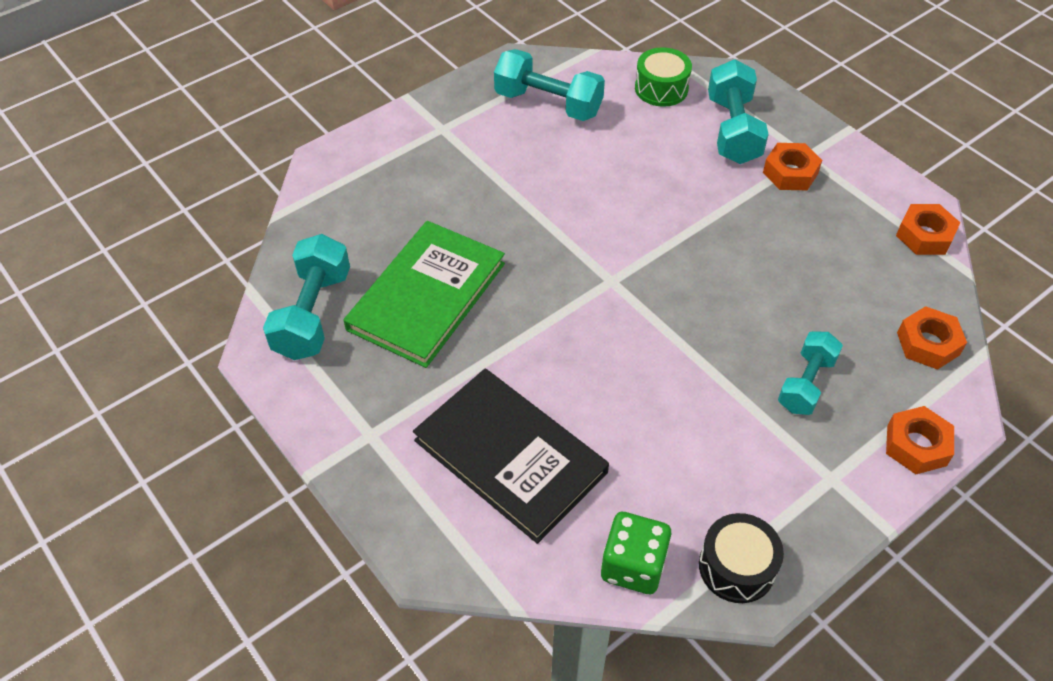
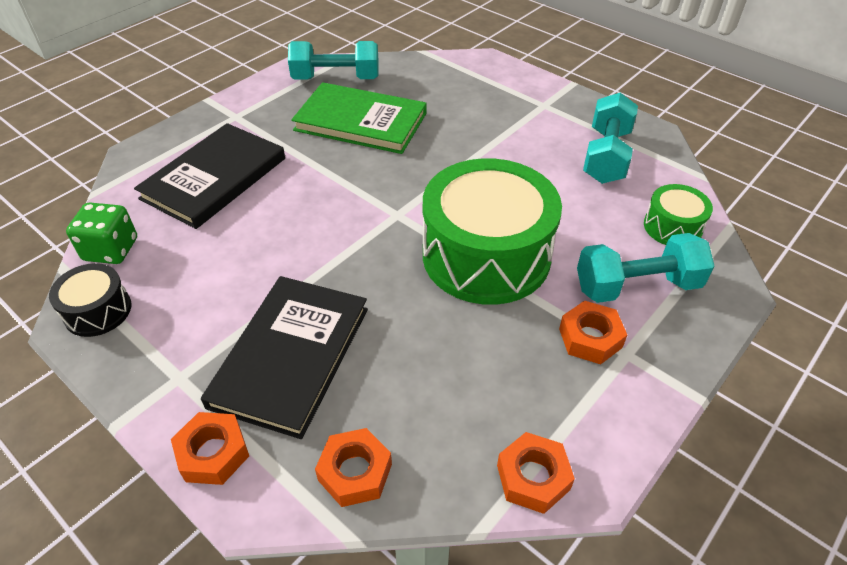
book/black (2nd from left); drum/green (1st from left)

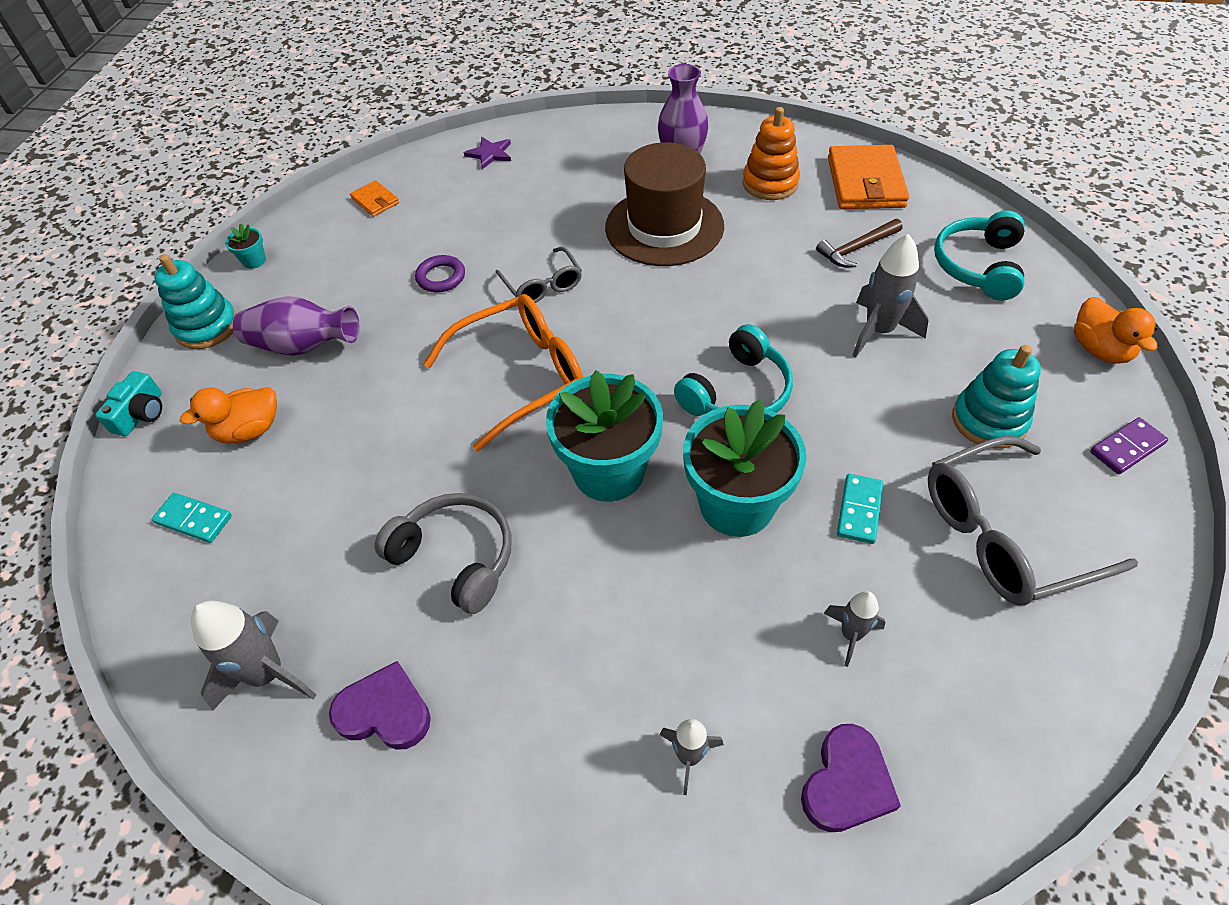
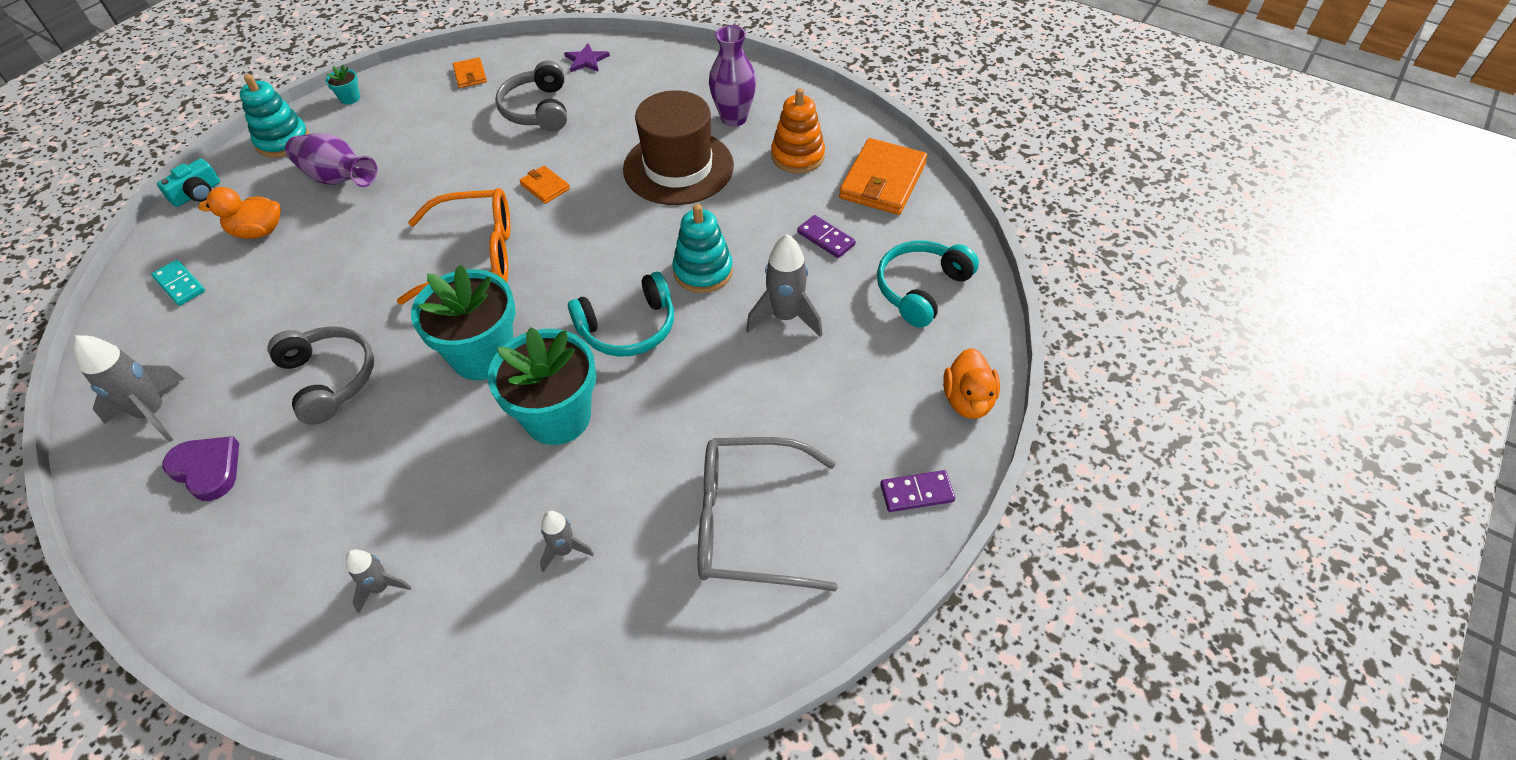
ring/purple; wallet/orange (2nd from left); heart/purple (2nd from left in the first image); domino/purple (1st from left); domino/turquoise (2nd from left in the first image); stacking toy/turquoise (2nd from left); headphones/grey (2nd from left)

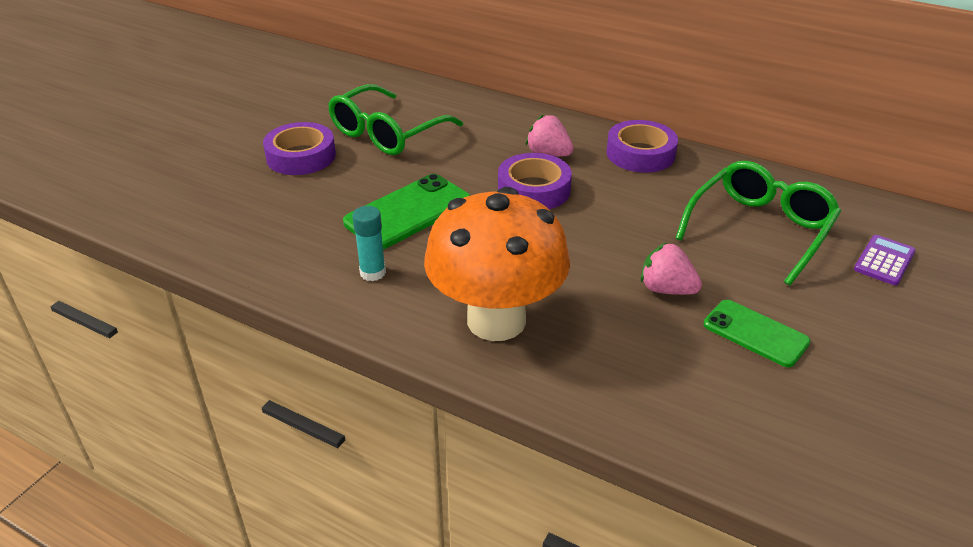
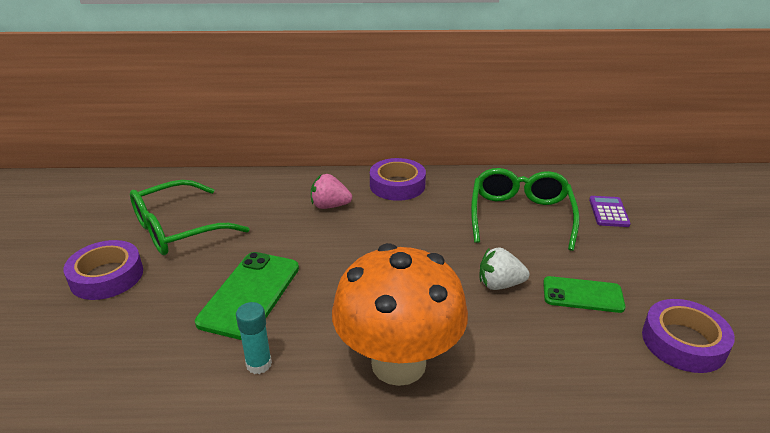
glasses/green (1st from left); tape/purple (3rd from left); strawberry/white

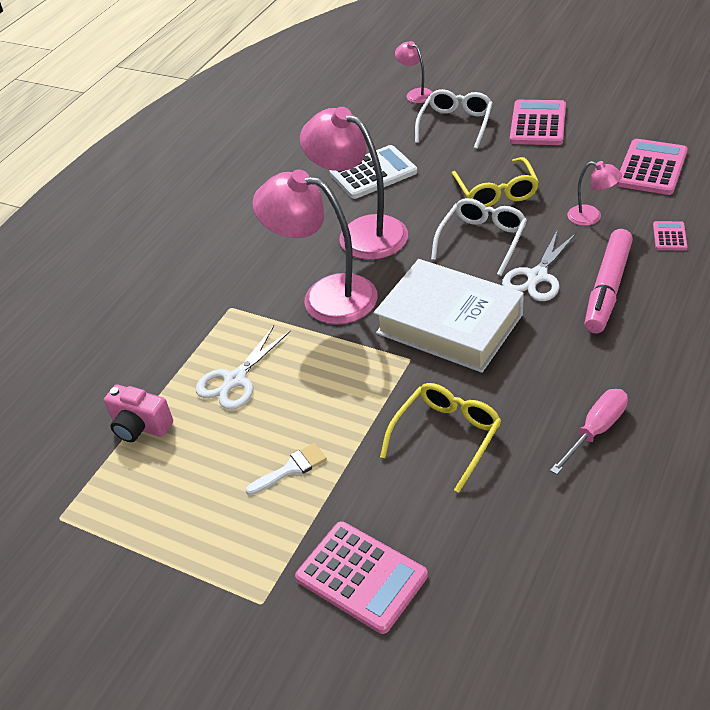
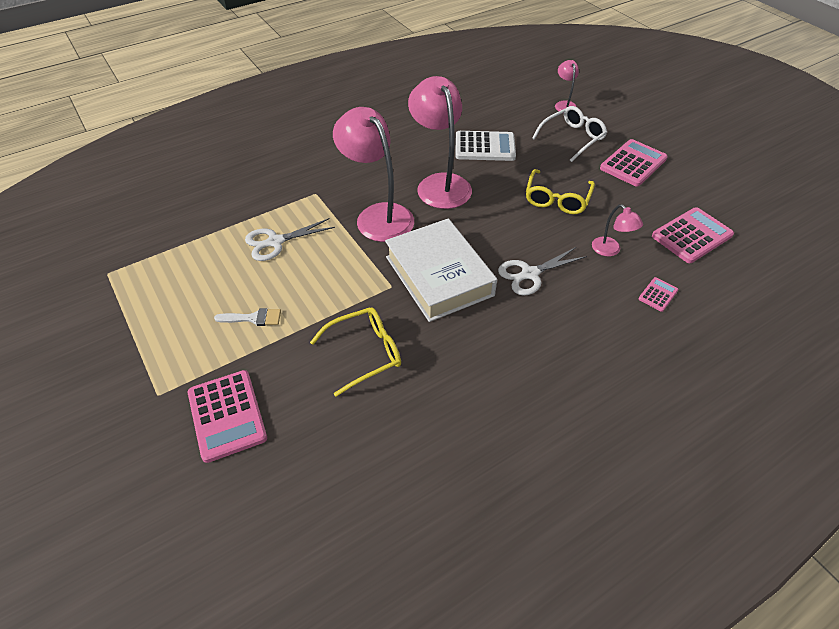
camera/pink; glasses/white (2nd from left in the first image); screwdriver/pink; marker/pink

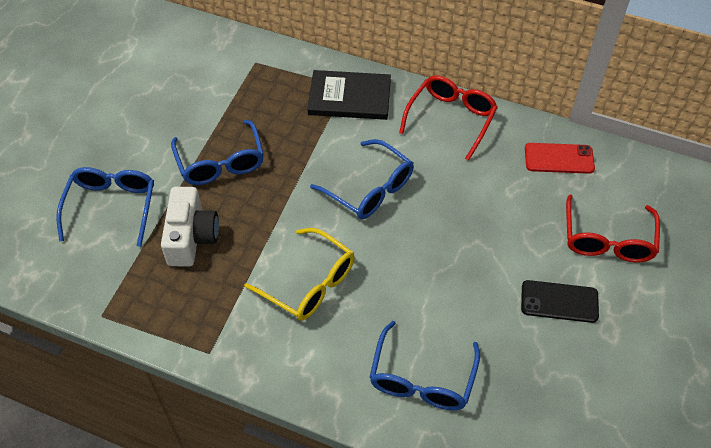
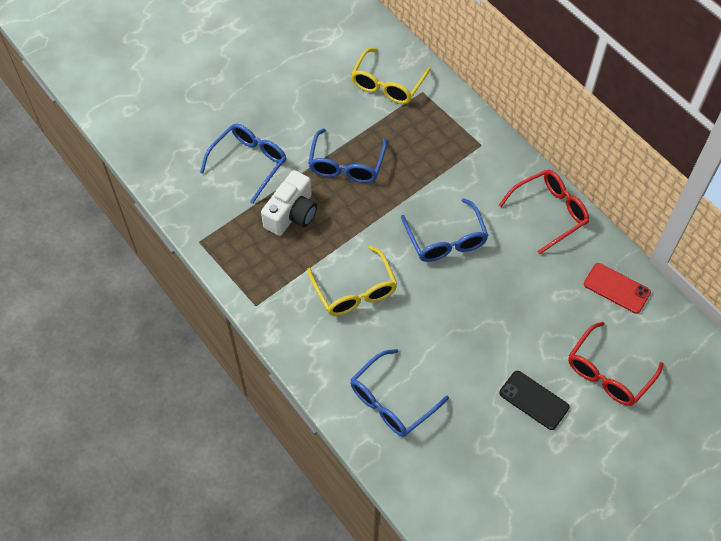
book/black; glasses/yellow (2nd from left)

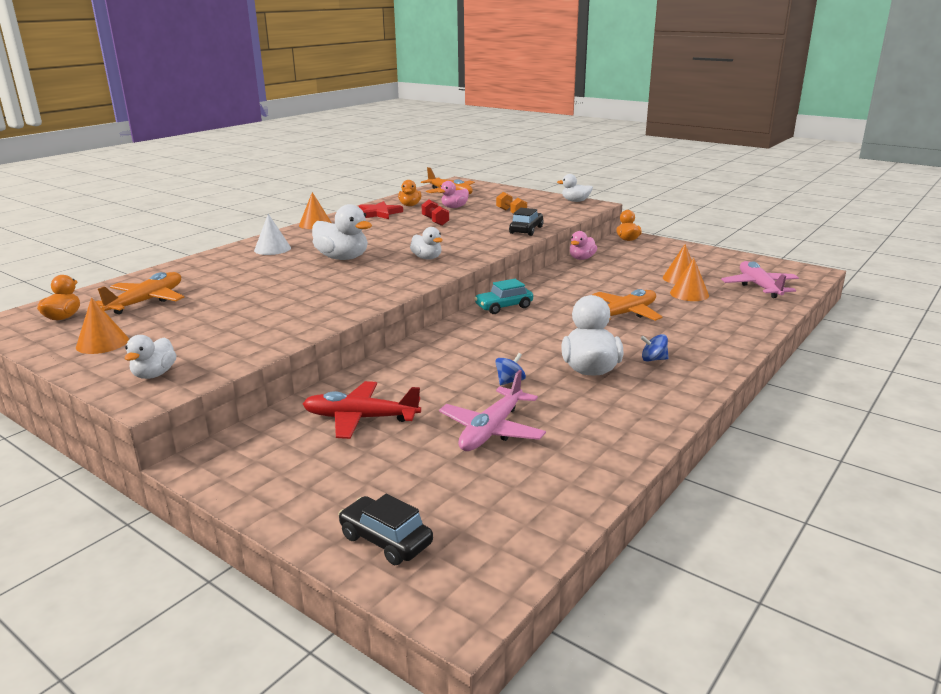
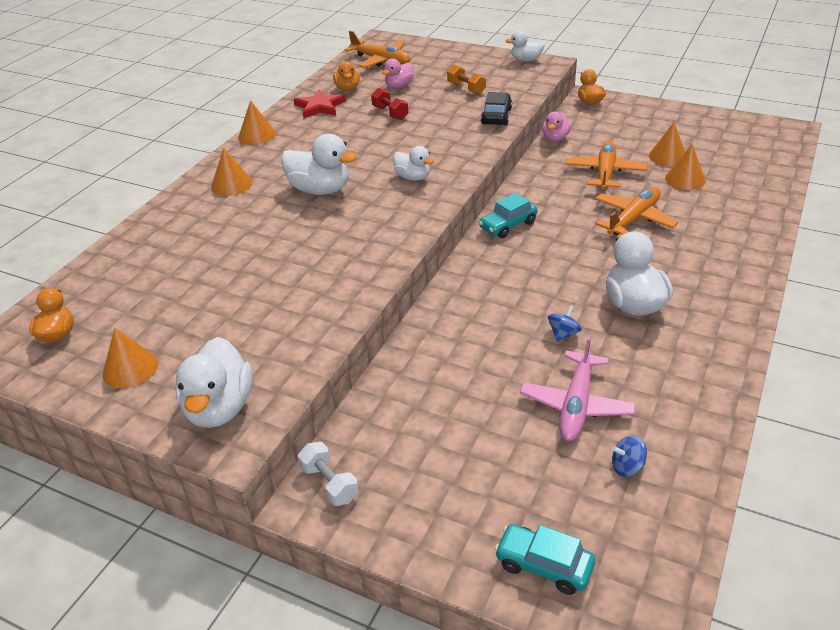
plane/orange (2nd from left); duck/white (1st from left); cone/orange (2nd from left); plane/red; car/turquoise (2nd from left); spinning top/blue (2nd from left); plane/pink (2nd from left in the first image); dumbbell/white

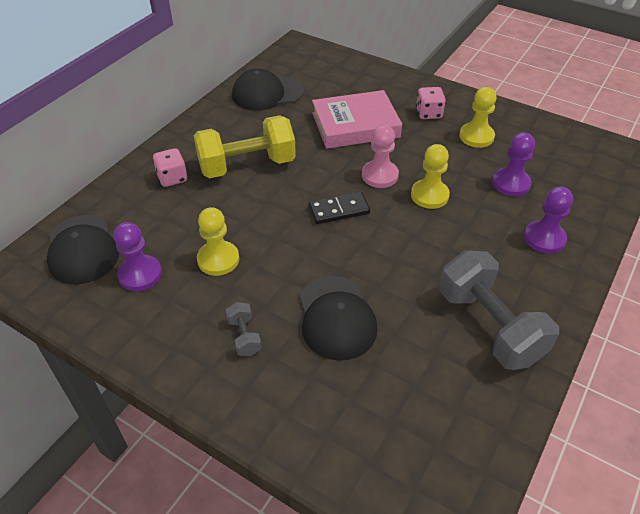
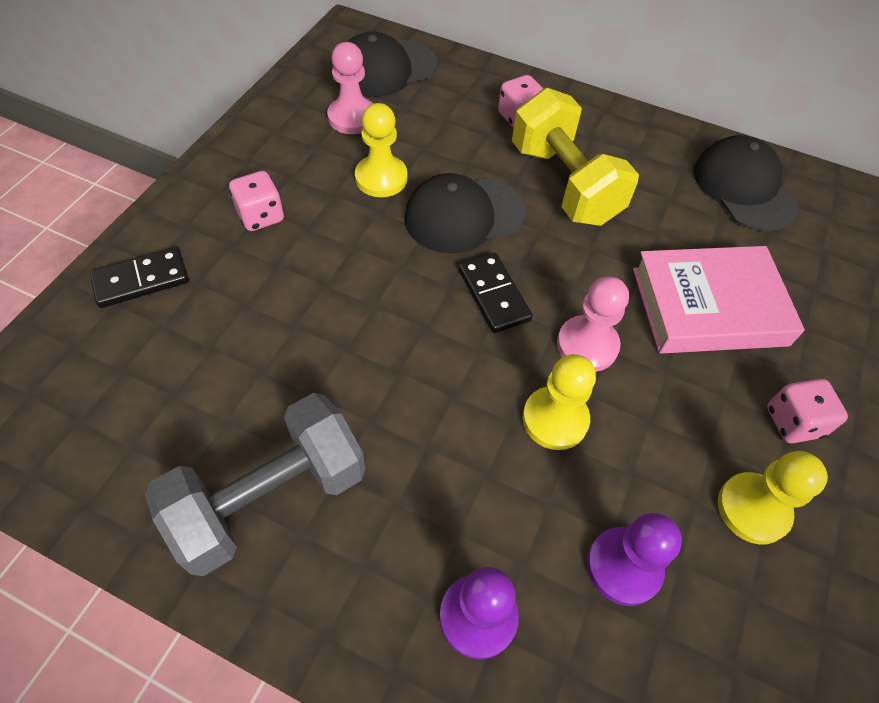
pawn/pink (1st from left); dice/pink (1st from left); cap/black (2nd from left); book/pink; domino/black (1st from left)

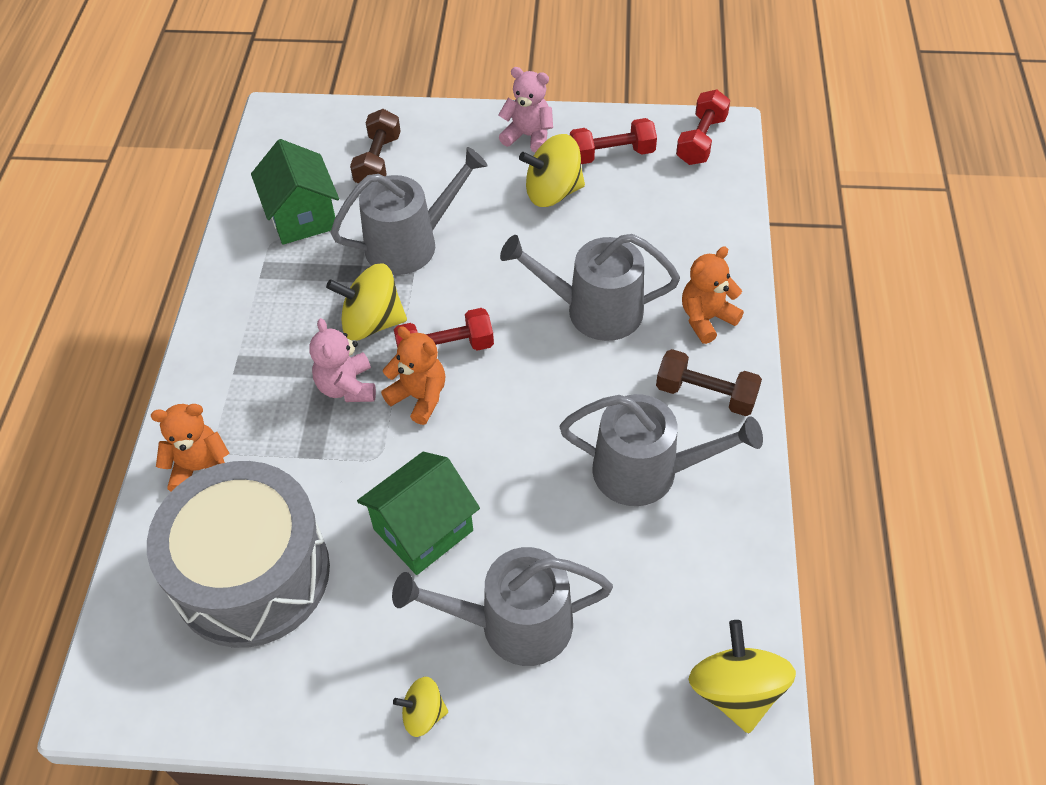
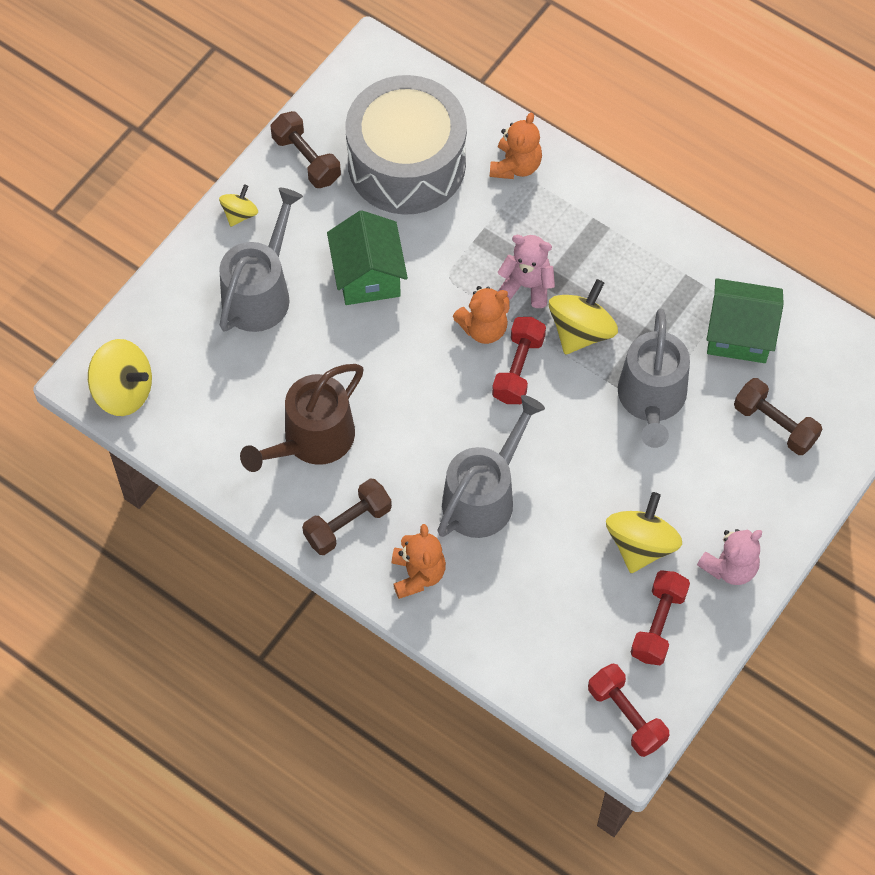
watering can/brown; dumbbell/brown (1st from left)

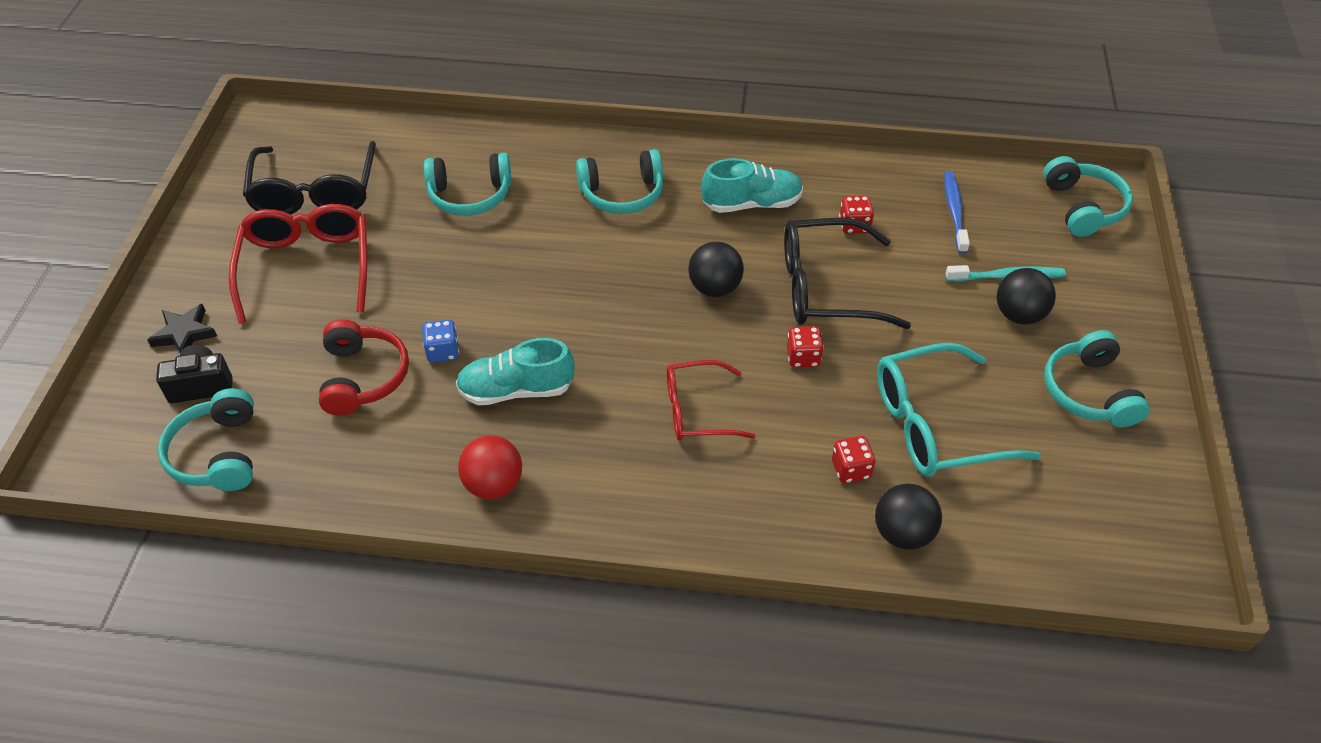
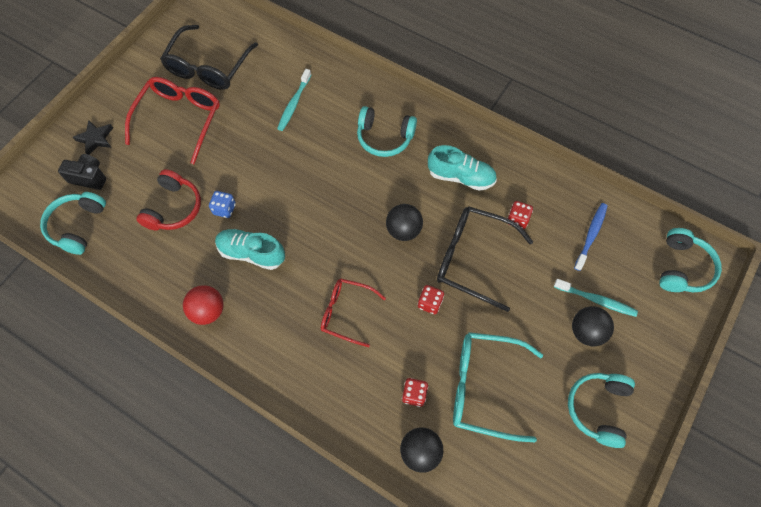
toothbrush/turquoise (1st from left)

